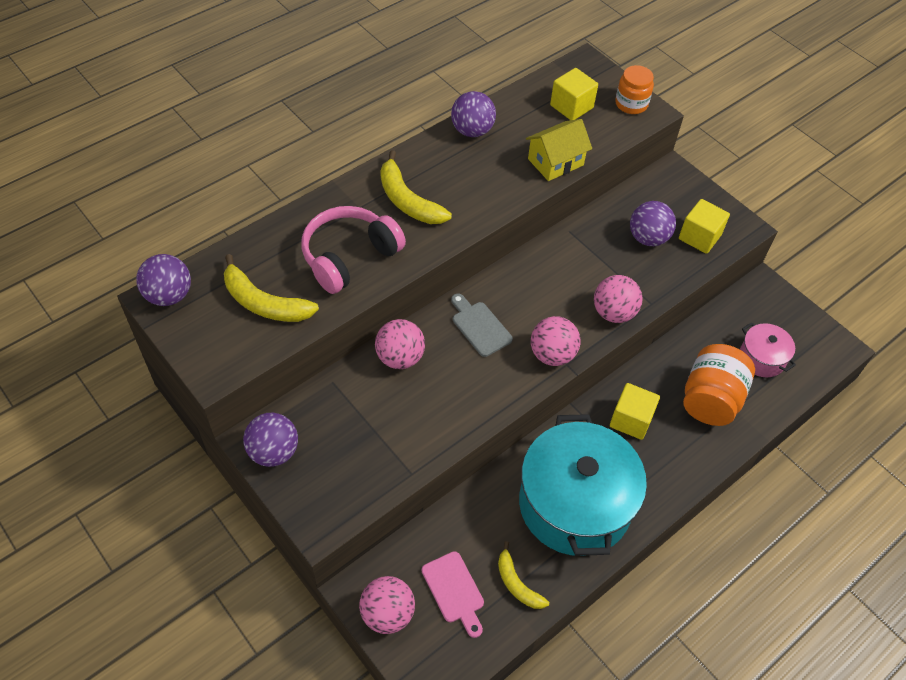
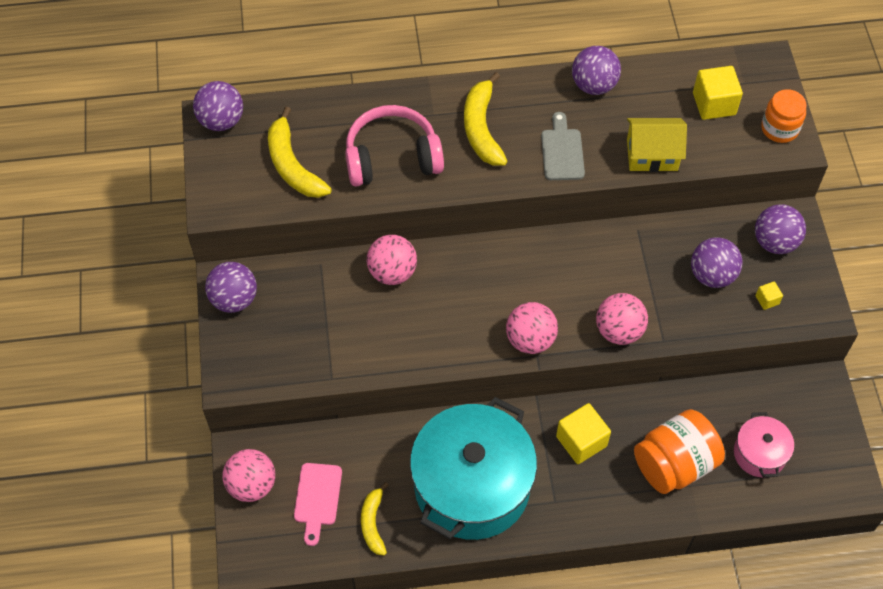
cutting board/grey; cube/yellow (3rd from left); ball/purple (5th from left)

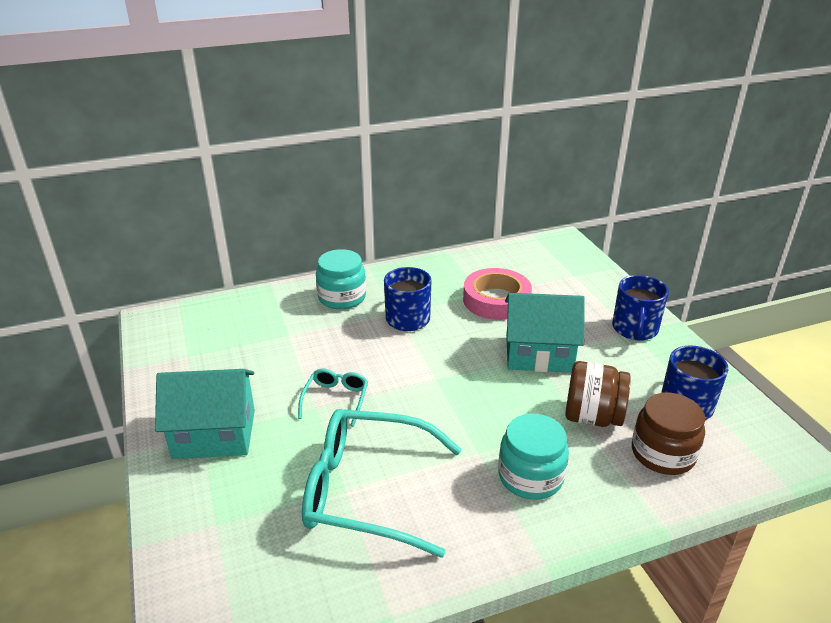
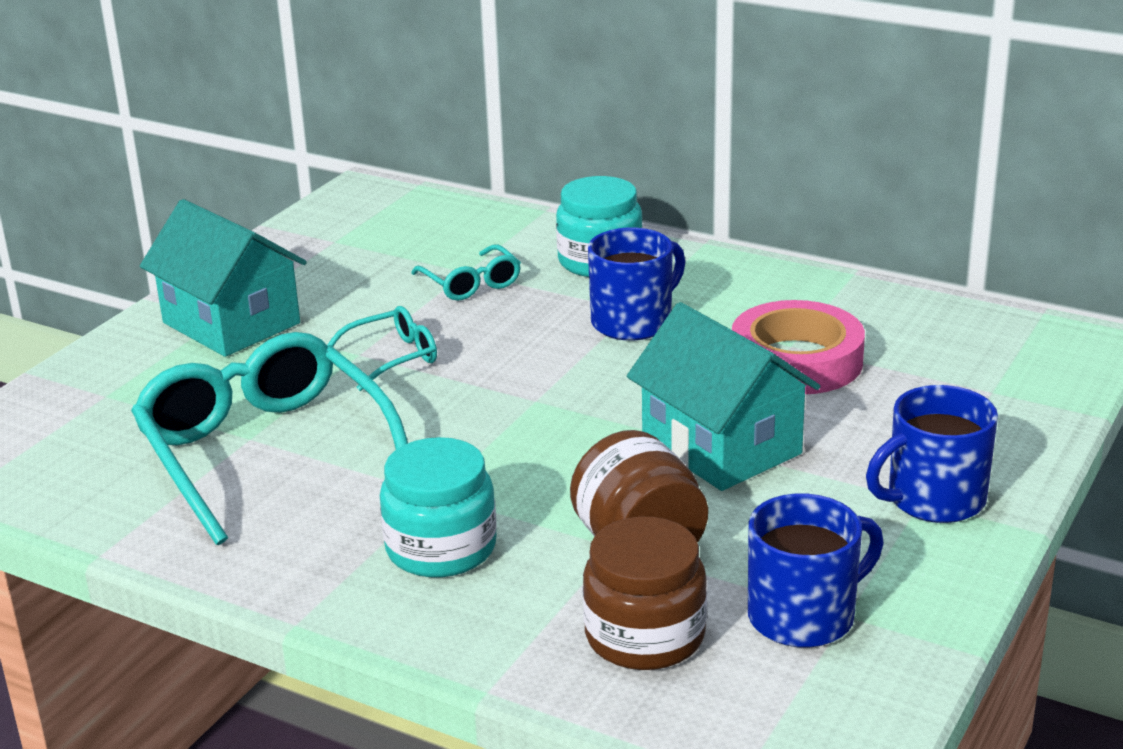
glasses/turquoise (3rd from left)

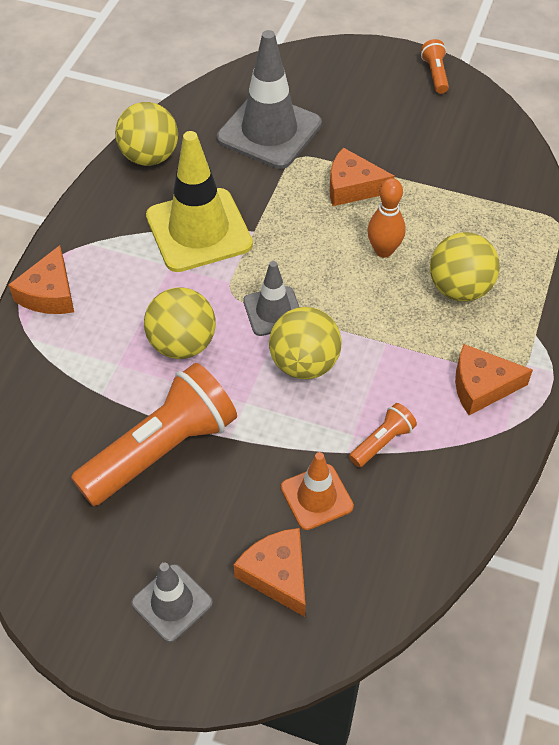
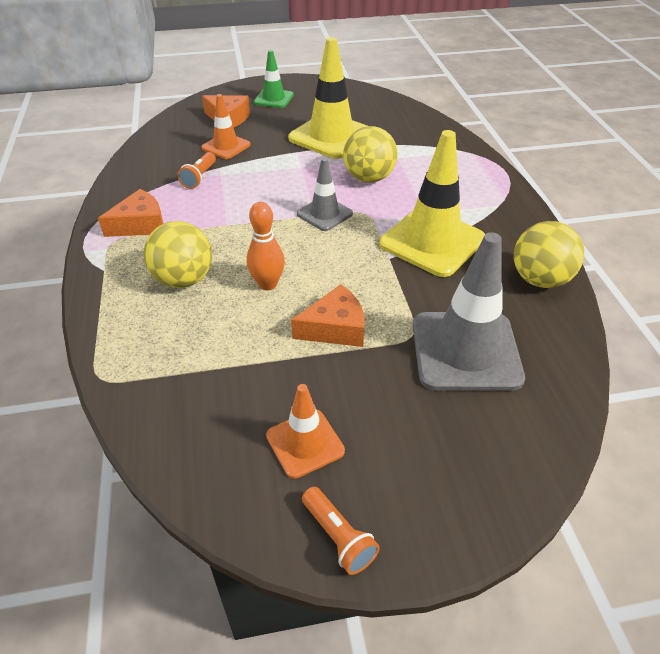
cheese/orange (1st from left in the first image); traffic cone/yellow (1st from left); traffic cone/green; ball/yellow (3rd from left in the first image); traffic cone/orange (2nd from left)

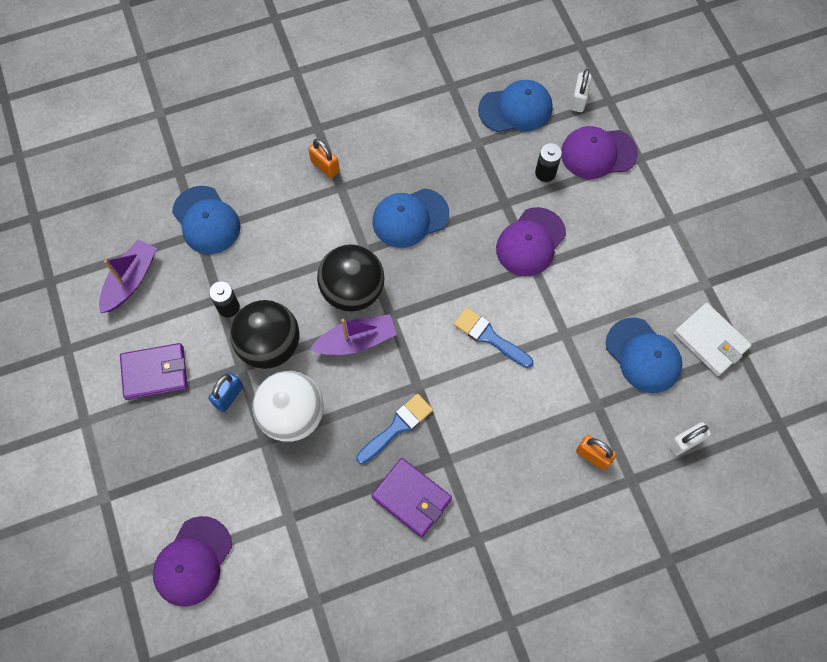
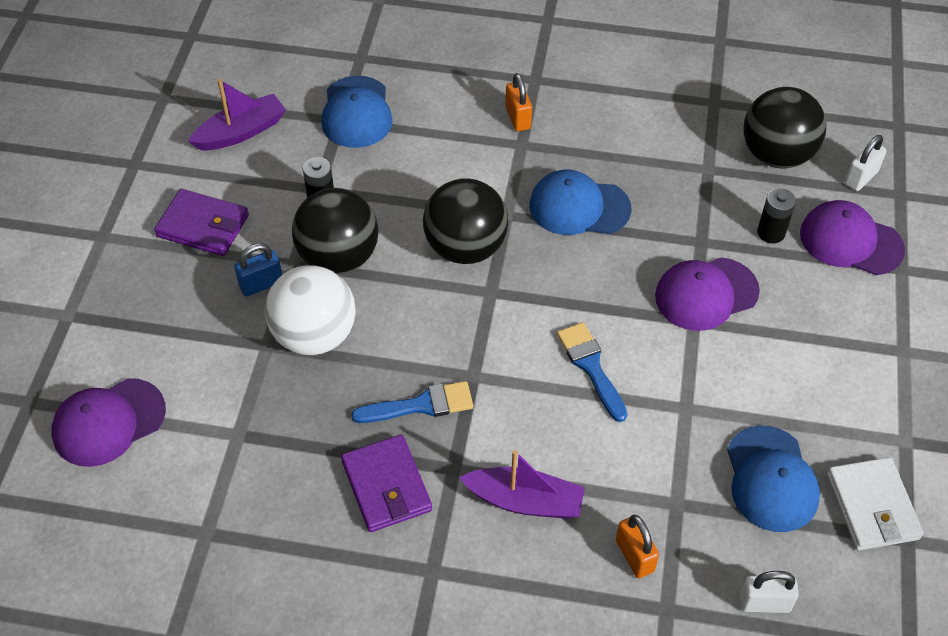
boat/purple (2nd from left); ball/black (3rd from left)

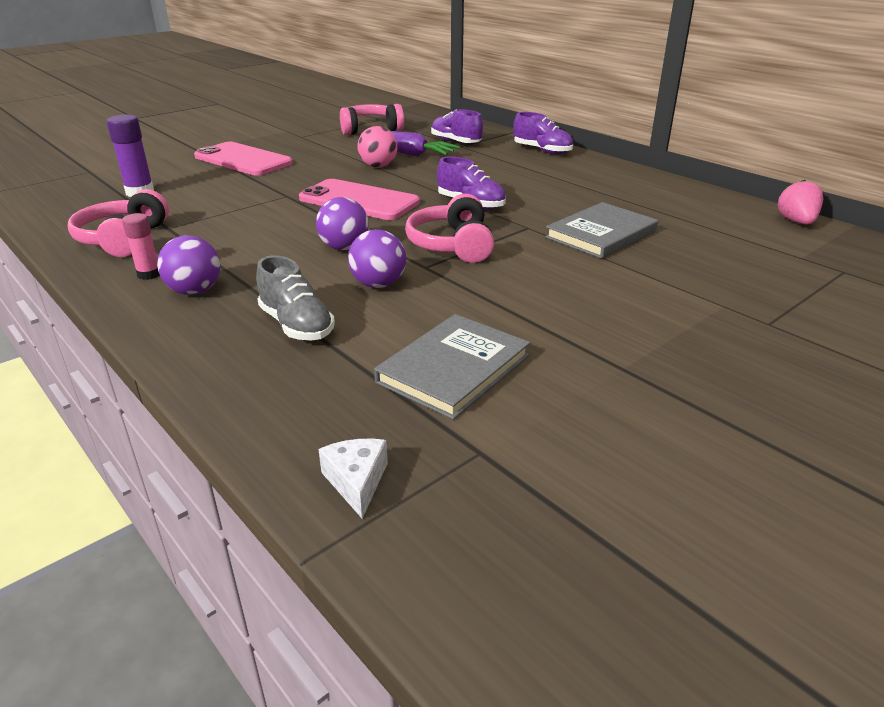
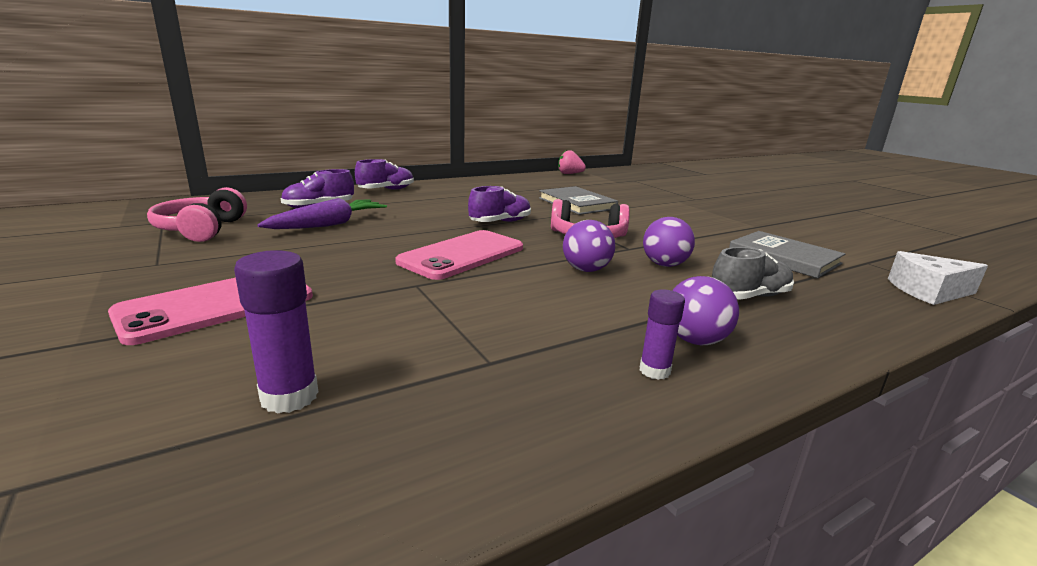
headphones/pink (1st from left in the first image); glue stick/purple (2nd from left); cheese/white; ball/pink

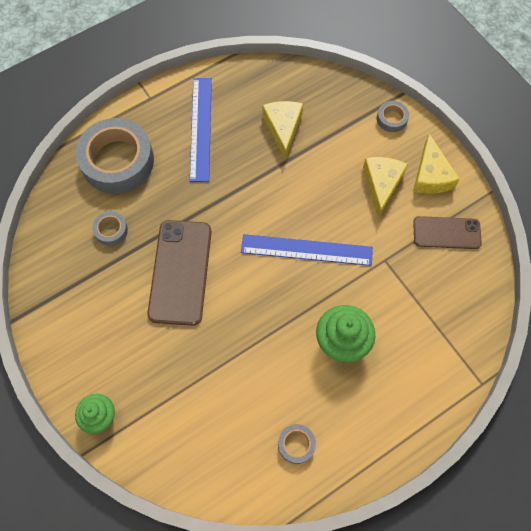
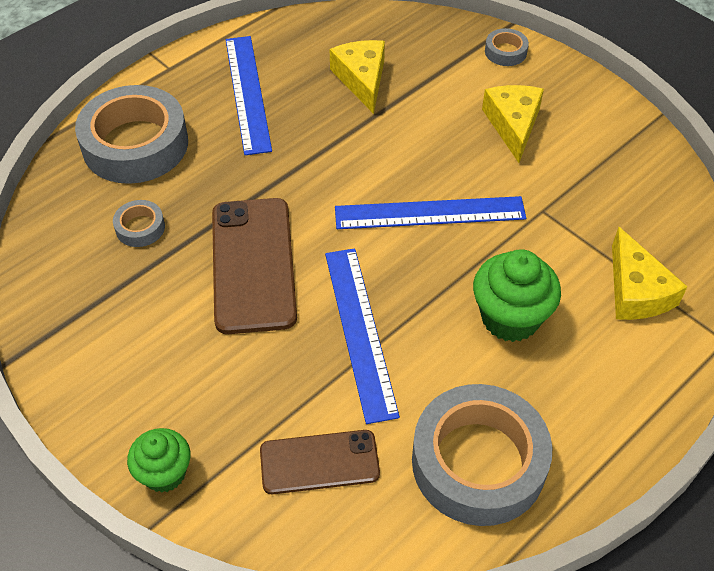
tape/grey (3rd from left); cheese/yellow (3rd from left); phone/brown (2nd from left); ruler/blue (2nd from left)

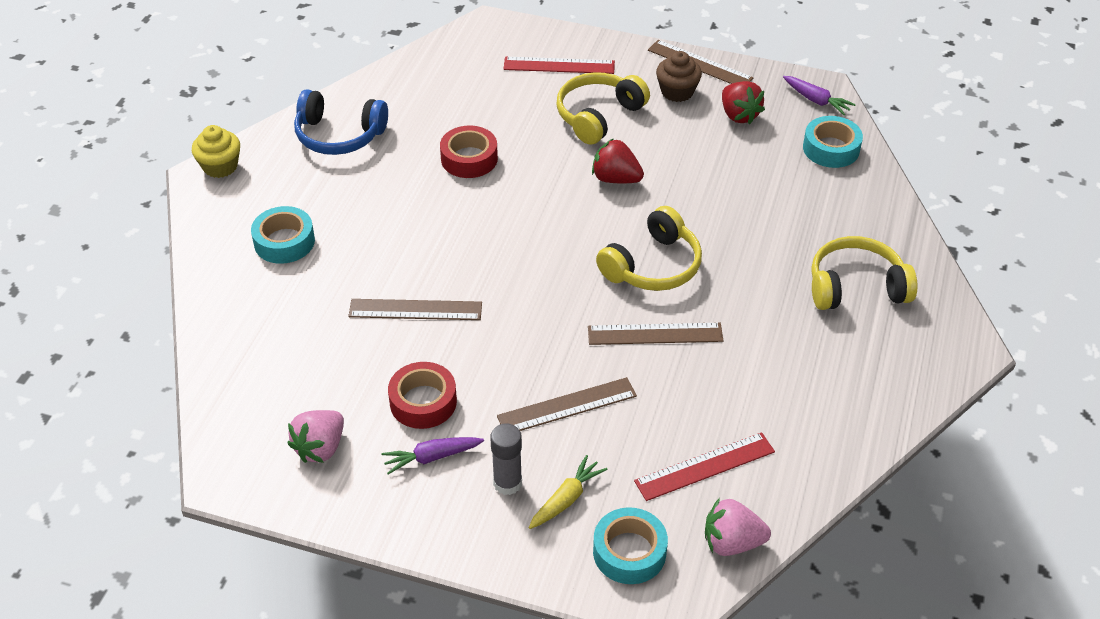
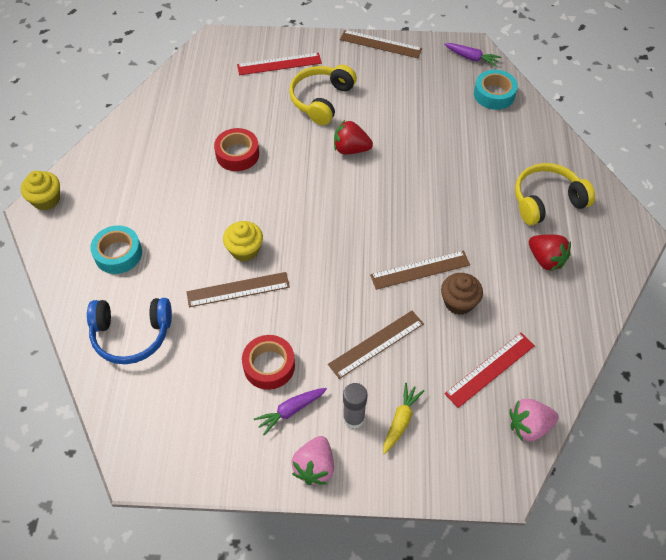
strawberry/pink (1st from left); headphones/blue; tape/turquoise (2nd from left in the first image); headphones/yellow (2nd from left in the first image); cupcake/brown; strawberry/red (2nd from left); cupcake/yellow (2nd from left)

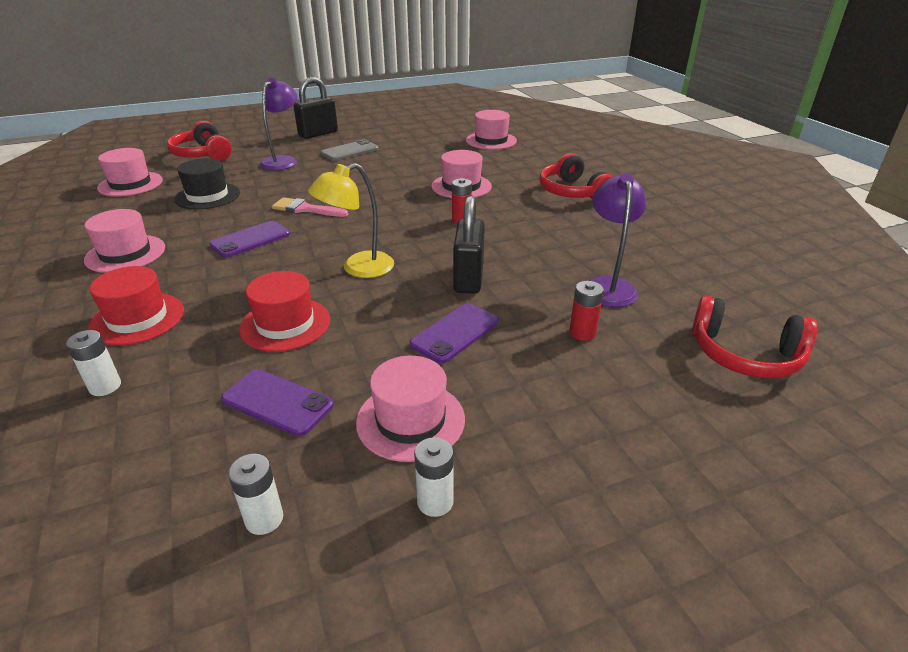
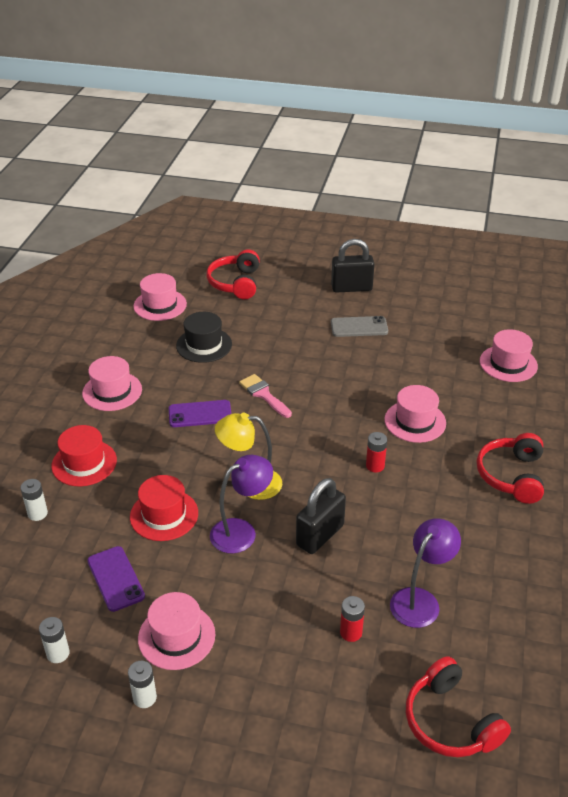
lamp/purple (1st from left); phone/purple (3rd from left in the first image)

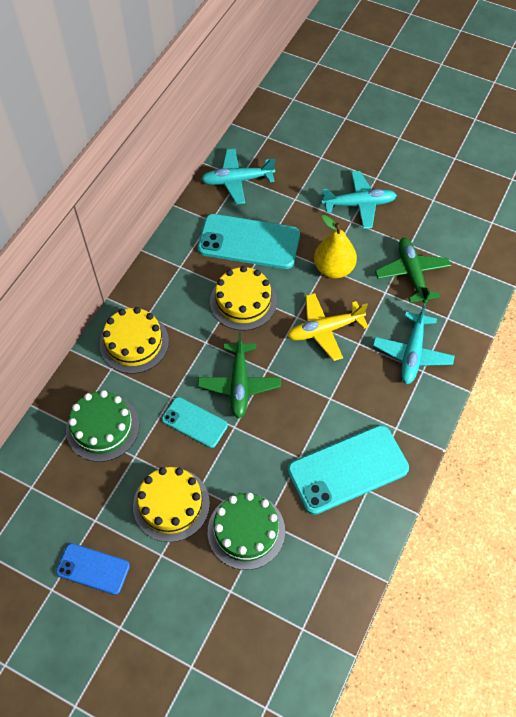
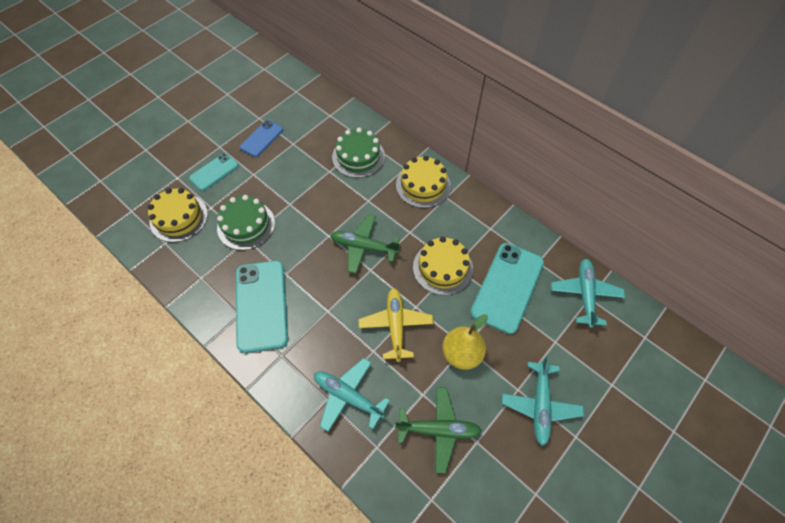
cake/yellow (1st from left); phone/turquoise (1st from left)

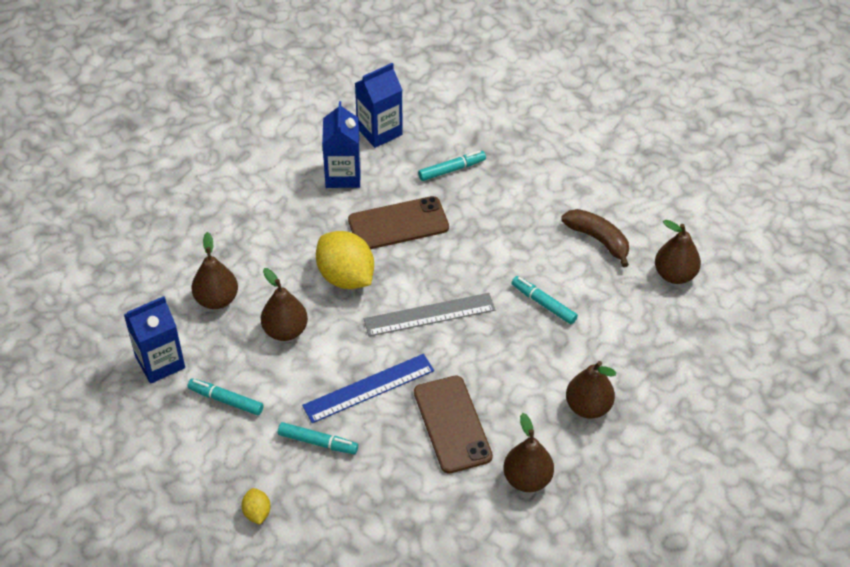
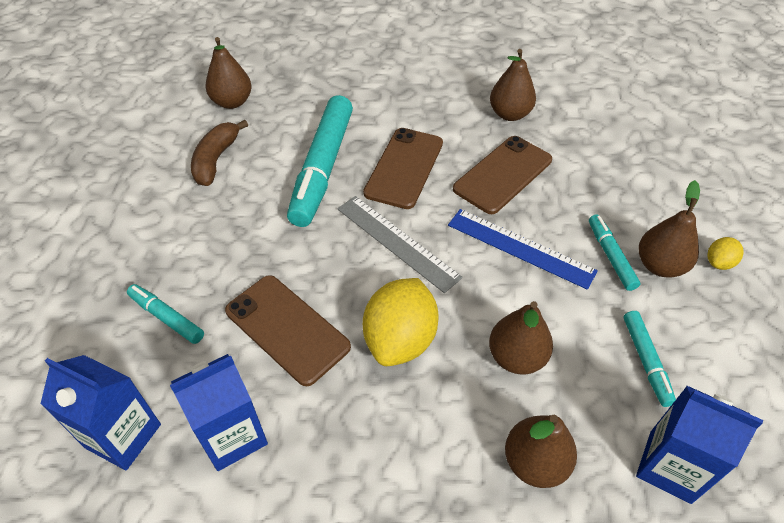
marker/turquoise (2nd from left); pear/brown (5th from left); phone/brown (2nd from left)

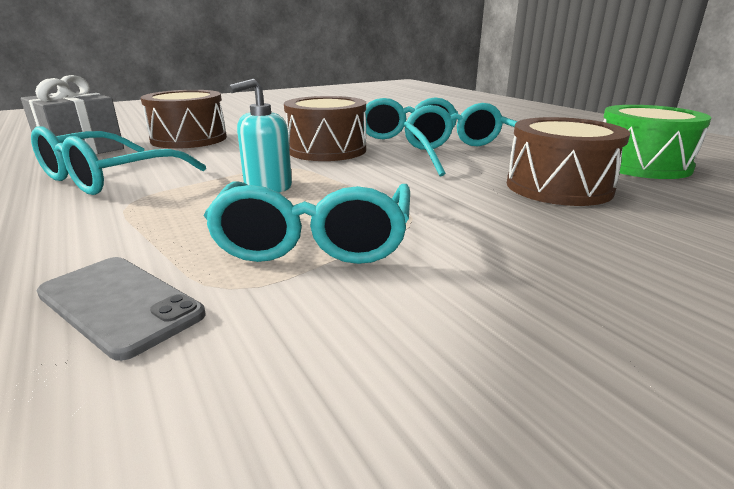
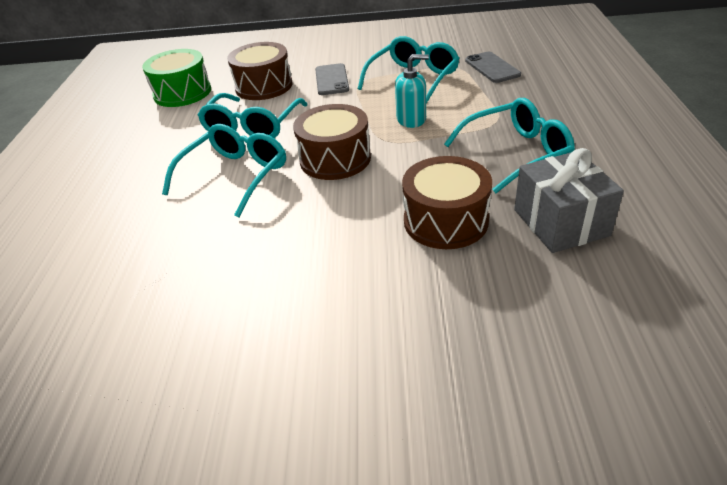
phone/grey (1st from left)

